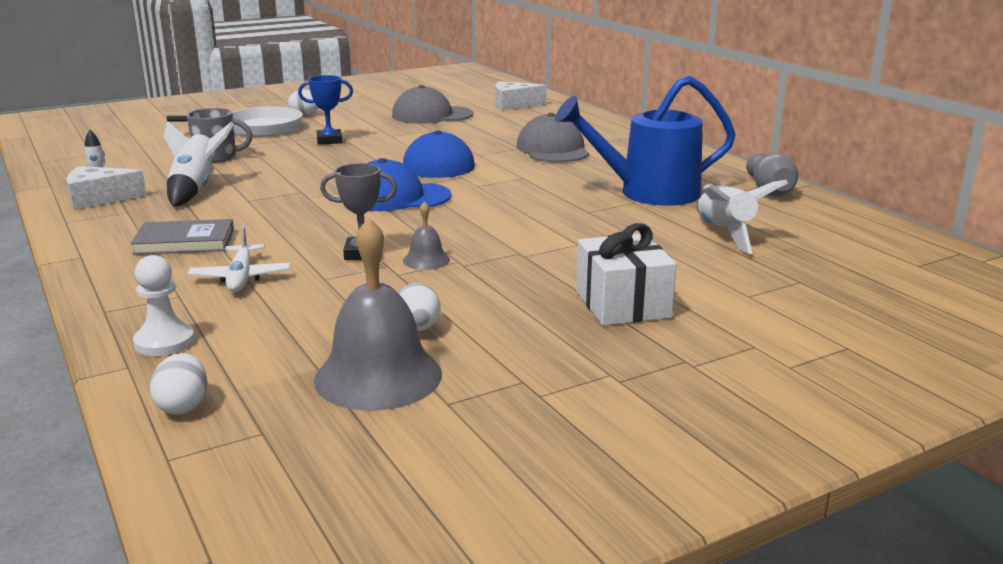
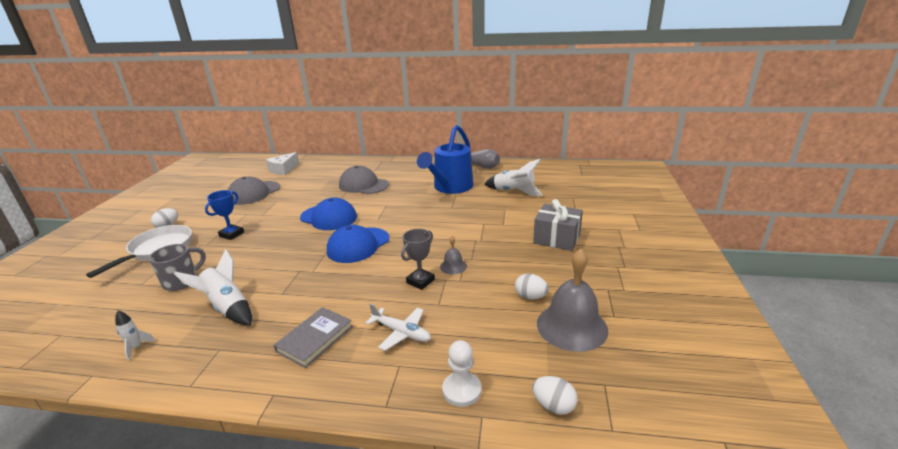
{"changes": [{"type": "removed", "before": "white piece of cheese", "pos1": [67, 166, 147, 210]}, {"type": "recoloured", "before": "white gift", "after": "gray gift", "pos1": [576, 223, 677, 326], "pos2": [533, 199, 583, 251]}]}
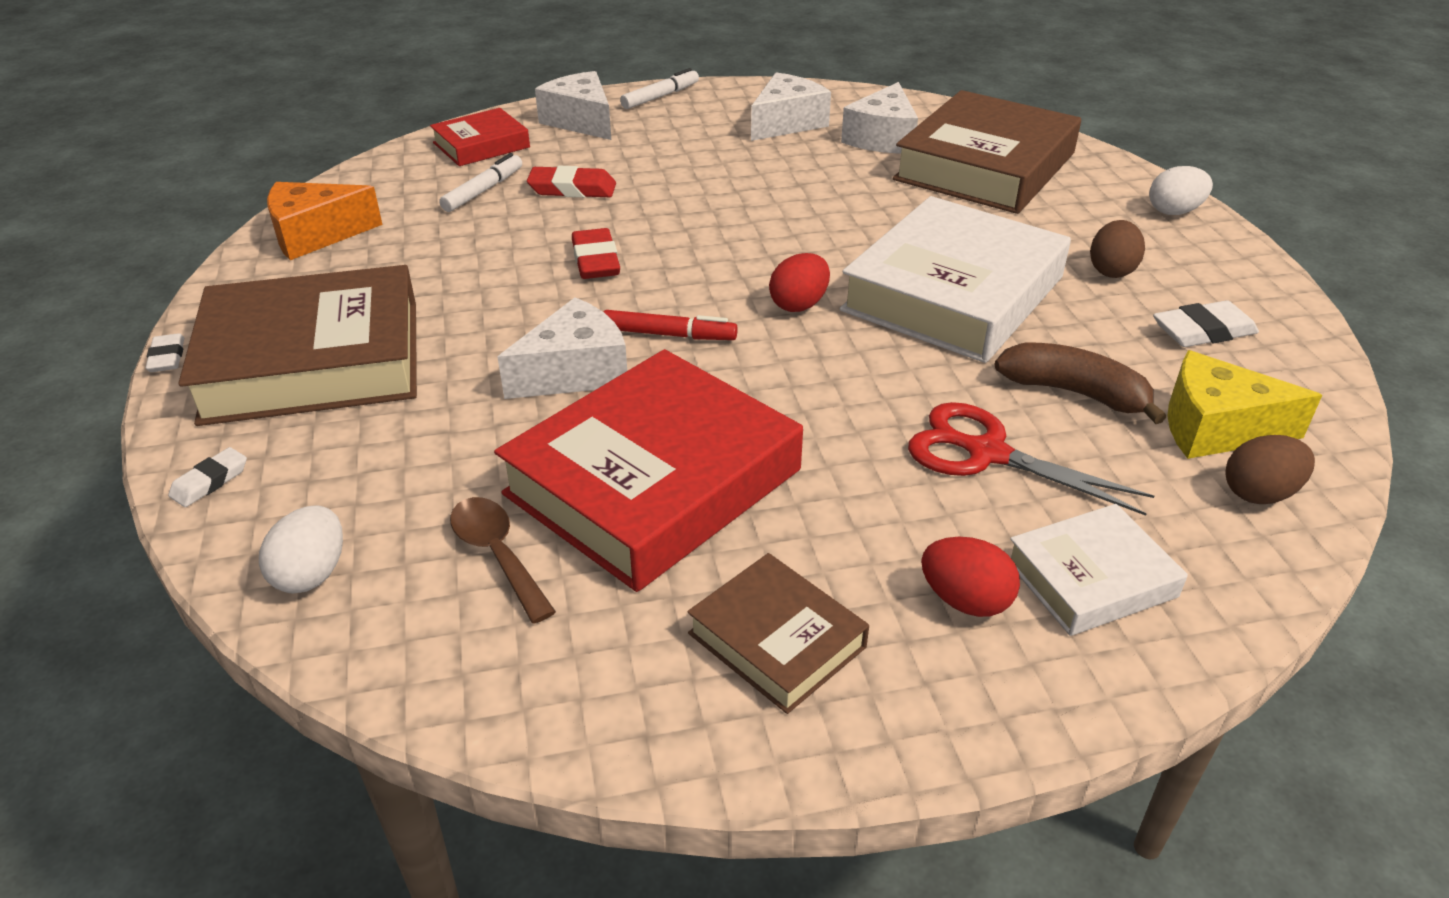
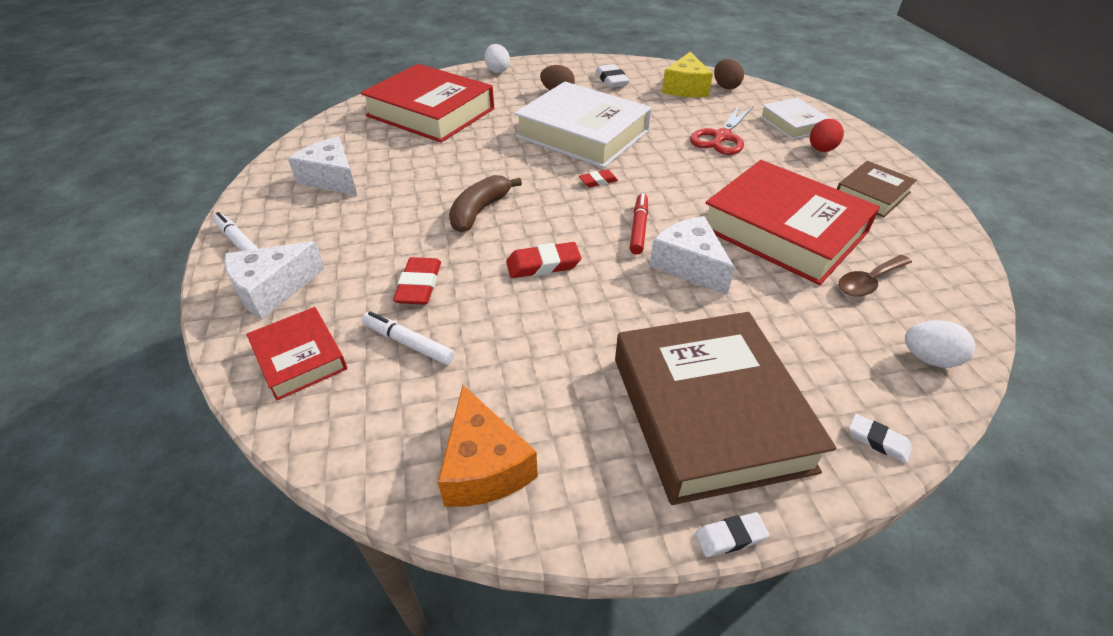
{"changes": [{"type": "replaced", "before": "scarlet egg shape", "after": "scarlet pencil eraser", "pos1": [769, 253, 830, 312], "pos2": [579, 169, 618, 187]}, {"type": "removed", "before": "white piece of cheese", "pos1": [841, 82, 918, 154]}, {"type": "recoloured", "before": "russet hardcover", "after": "scarlet hardcover", "pos1": [893, 90, 1081, 214], "pos2": [360, 64, 494, 143]}, {"type": "moved", "before": "russet toy banana", "pos1": [994, 343, 1166, 424], "pos2": [449, 175, 522, 232]}]}
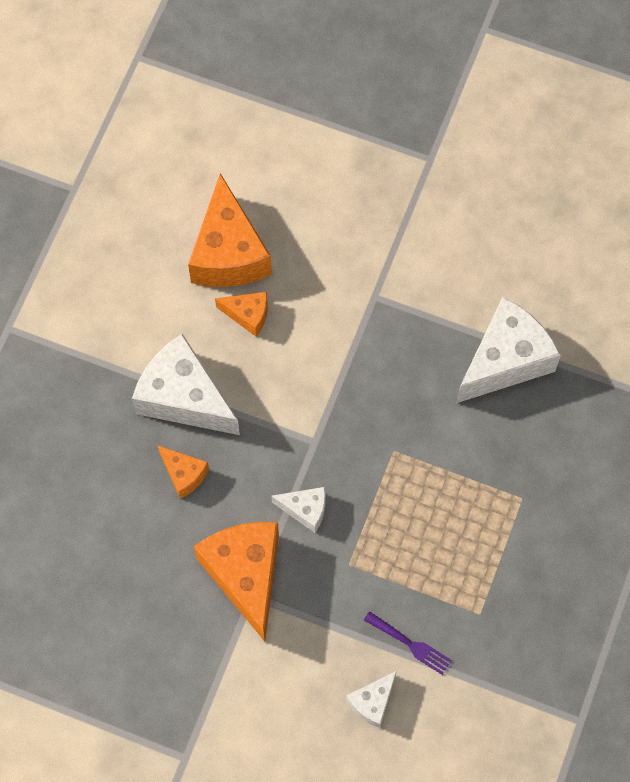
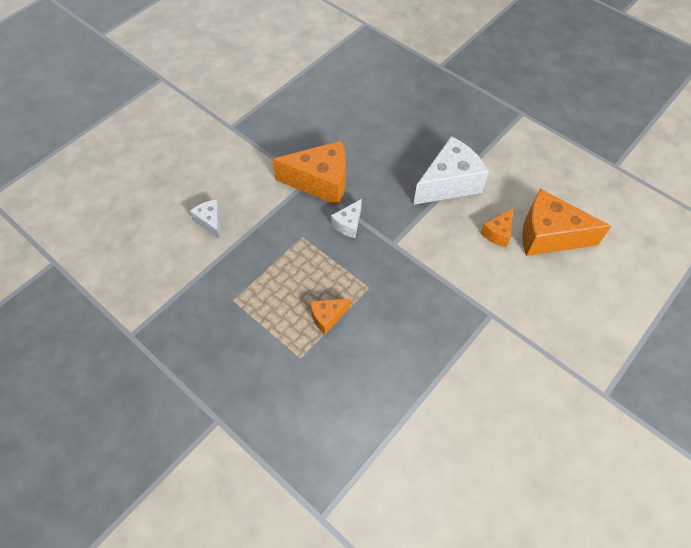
{"changes": [{"type": "moved", "before": "orange piece of cheese", "pos1": [158, 446, 209, 499], "pos2": [310, 298, 351, 334]}, {"type": "removed", "before": "purple fork", "pos1": [364, 611, 452, 675]}, {"type": "removed", "before": "white piece of cheese", "pos1": [456, 297, 561, 403]}]}
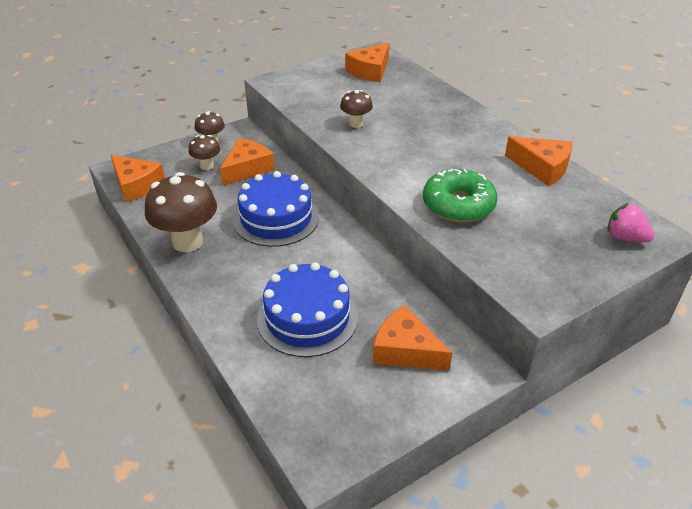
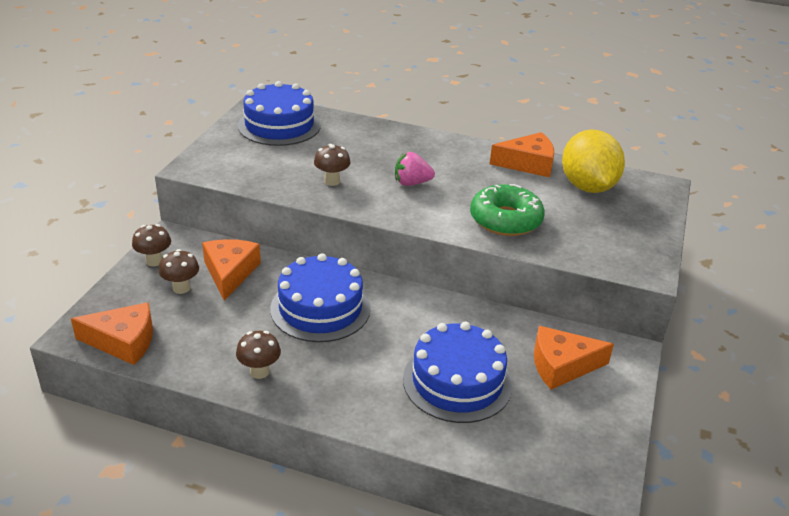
{"changes": [{"type": "resized", "before": "russet toadstool", "pos1": [145, 172, 217, 252], "pos2": [236, 331, 281, 379], "scale": 0.52}, {"type": "replaced", "before": "orange piece of cheese", "after": "blue layer cake", "pos1": [345, 42, 389, 82], "pos2": [238, 81, 321, 146]}, {"type": "moved", "before": "pink strawberry", "pos1": [608, 203, 655, 242], "pos2": [395, 152, 435, 186]}, {"type": "added", "after": "bright yellow toy lemon", "pos2": [562, 130, 625, 193]}]}
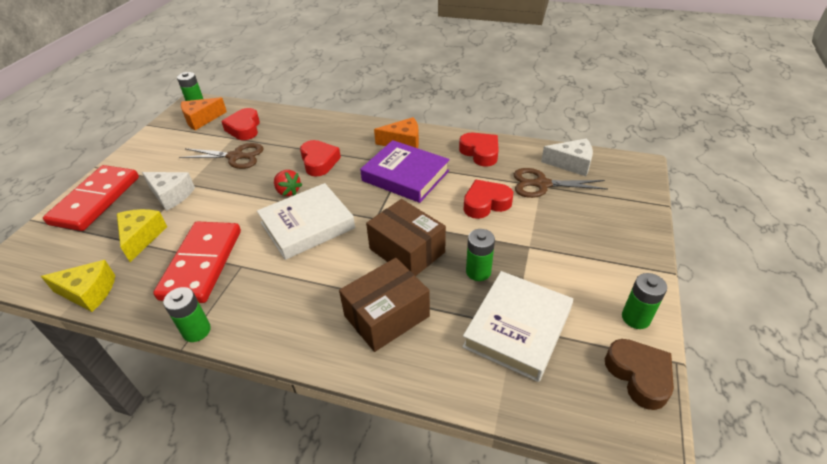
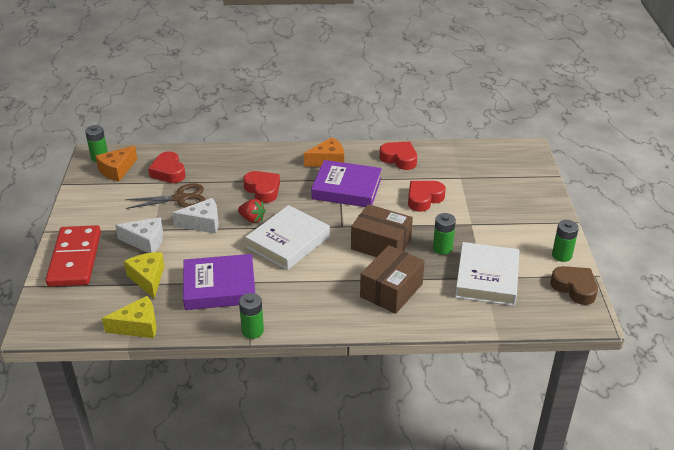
{"changes": [{"type": "replaced", "before": "scarlet domino", "after": "purple hardcover", "pos1": [153, 221, 241, 303], "pos2": [183, 254, 255, 310]}, {"type": "removed", "before": "russet scissors", "pos1": [514, 168, 608, 198]}, {"type": "moved", "before": "white piece of cheese", "pos1": [541, 138, 593, 176], "pos2": [172, 198, 219, 234]}]}
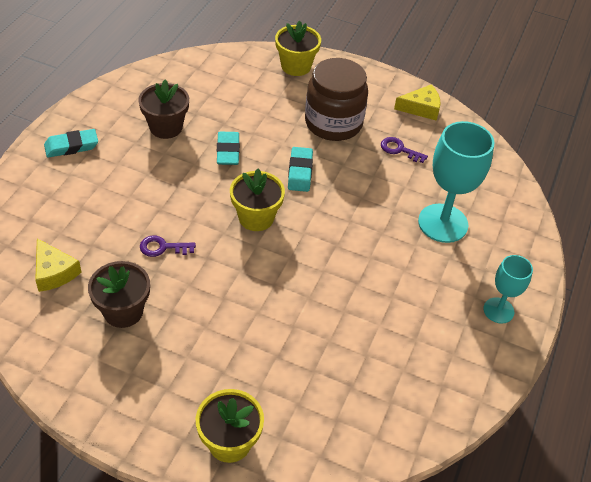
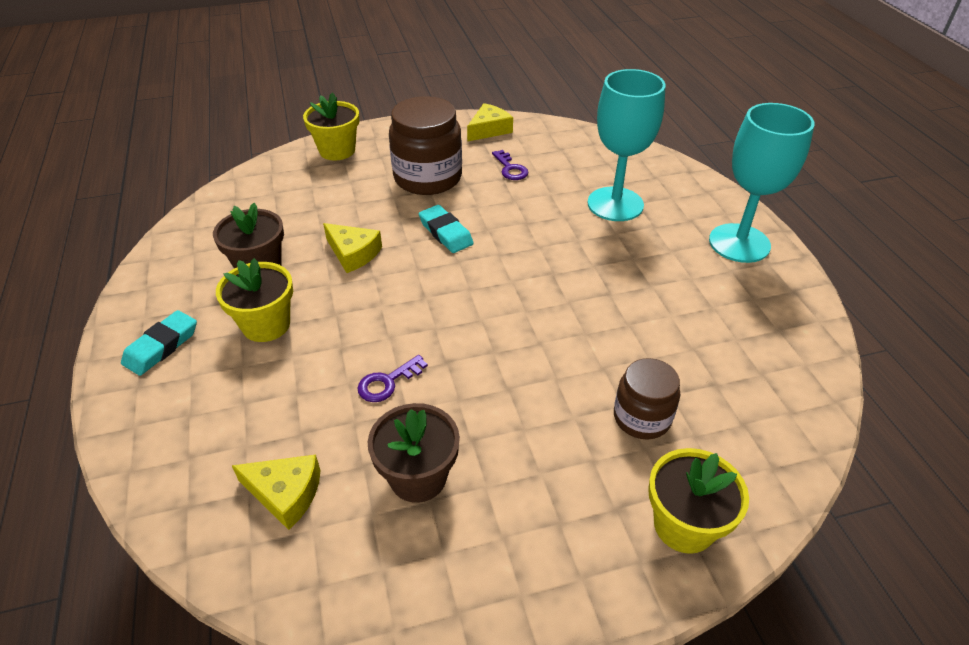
{"changes": [{"type": "replaced", "before": "aqua pencil eraser", "after": "bright yellow piece of cheese", "pos1": [217, 132, 240, 165], "pos2": [323, 223, 382, 273]}, {"type": "moved", "before": "bright yellow flower pot", "pos1": [230, 169, 285, 231], "pos2": [216, 258, 293, 342]}, {"type": "turned", "before": "purple latchkey", "pos1": [381, 137, 428, 163], "pos2": [492, 150, 528, 180], "turn": -105}, {"type": "resized", "before": "aqua goblet", "pos1": [483, 255, 533, 324], "pos2": [709, 103, 815, 263], "scale": 1.76}, {"type": "added", "after": "russet preserve jar", "pos2": [614, 358, 680, 440]}]}
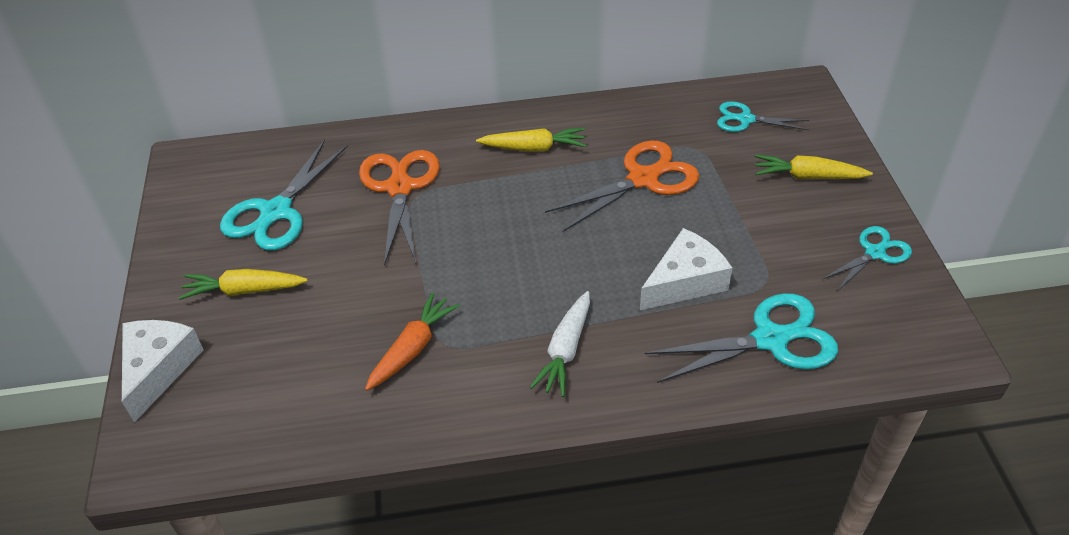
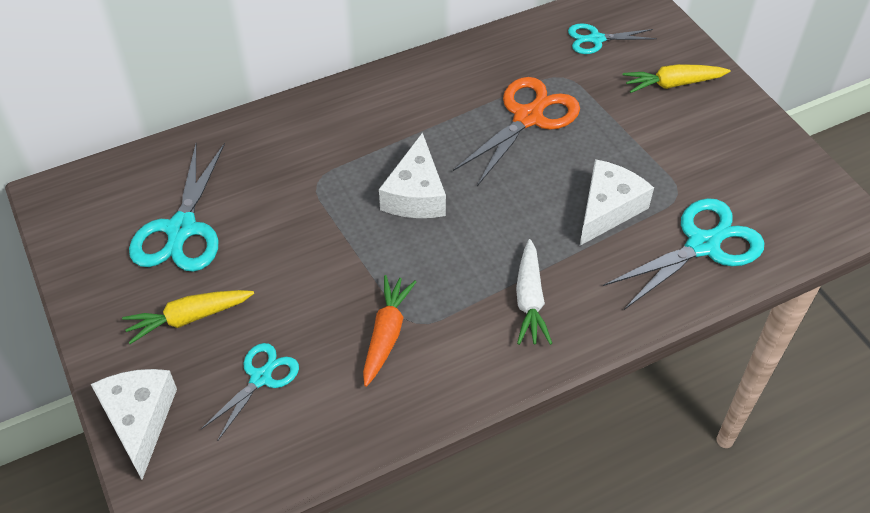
{"changes": [{"type": "removed", "before": "orange scissors", "pos1": [359, 150, 440, 266]}, {"type": "removed", "before": "bright yellow carrot", "pos1": [476, 128, 587, 152]}, {"type": "moved", "before": "aqua scissors", "pos1": [821, 226, 912, 291], "pos2": [201, 343, 299, 441]}, {"type": "added", "after": "white piece of cheese", "pos2": [379, 132, 446, 218]}]}
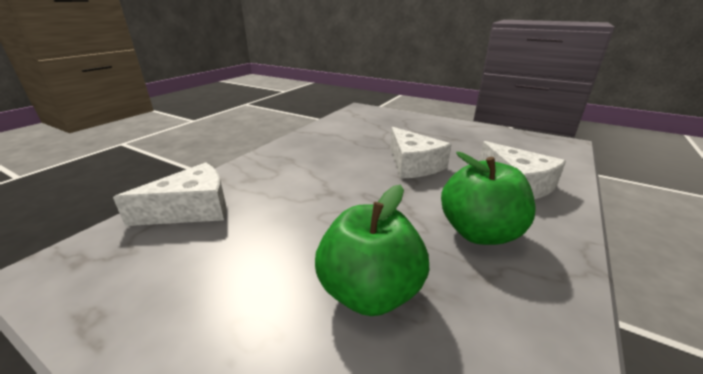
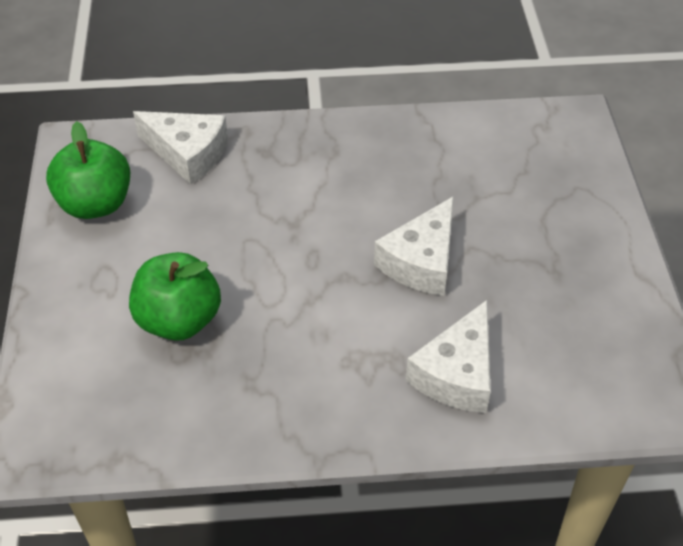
{"changes": [{"type": "moved", "before": "green apple", "pos1": [441, 152, 536, 245], "pos2": [46, 121, 130, 219]}]}
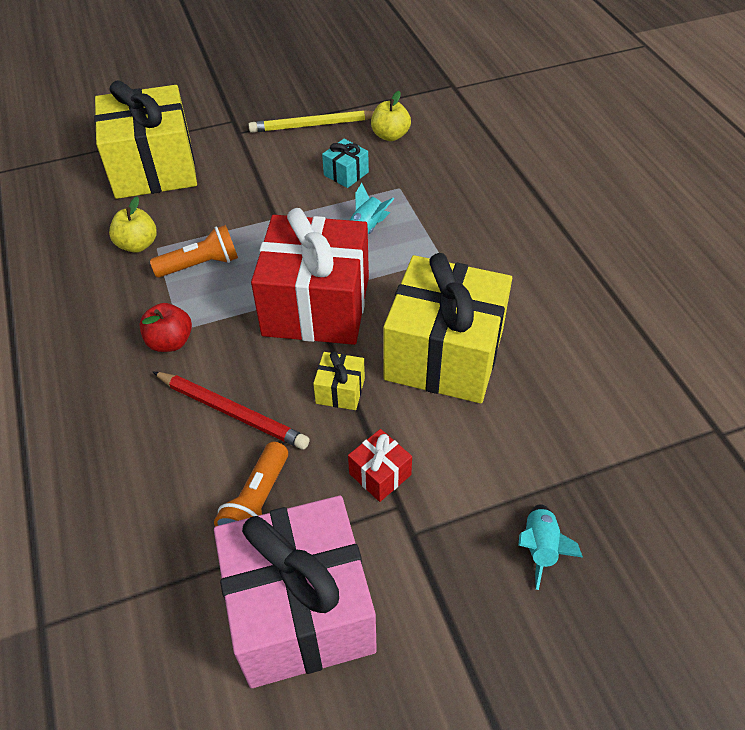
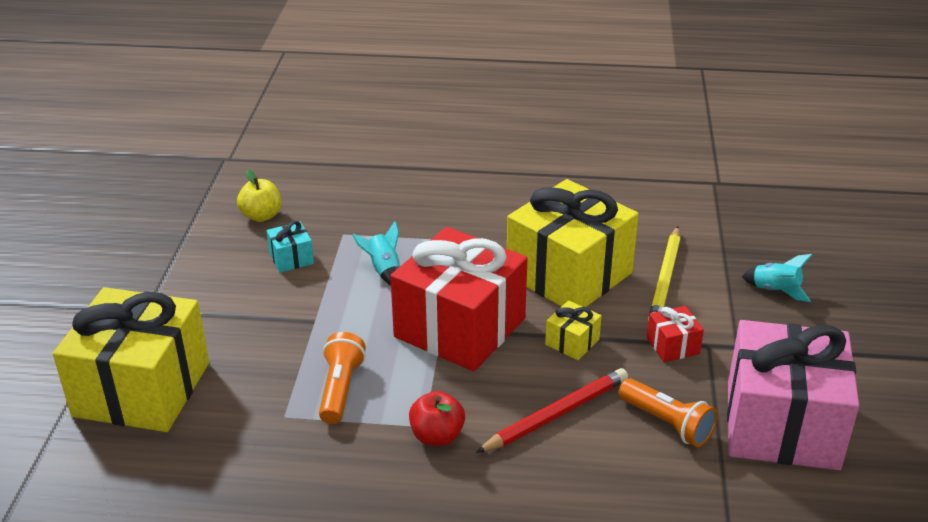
{"changes": [{"type": "removed", "before": "bright yellow apple", "pos1": [109, 197, 157, 253]}, {"type": "moved", "before": "bright yellow pencil", "pos1": [248, 110, 374, 133], "pos2": [648, 226, 681, 322]}]}
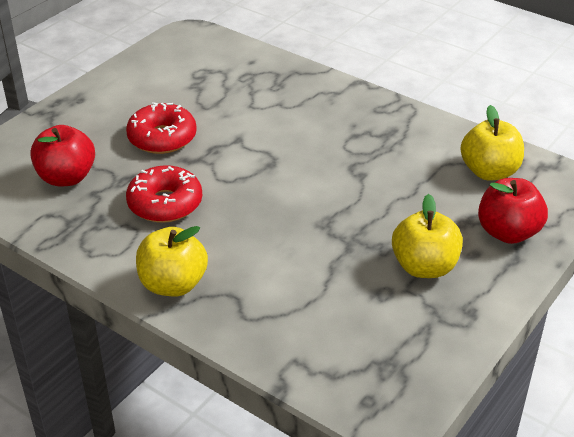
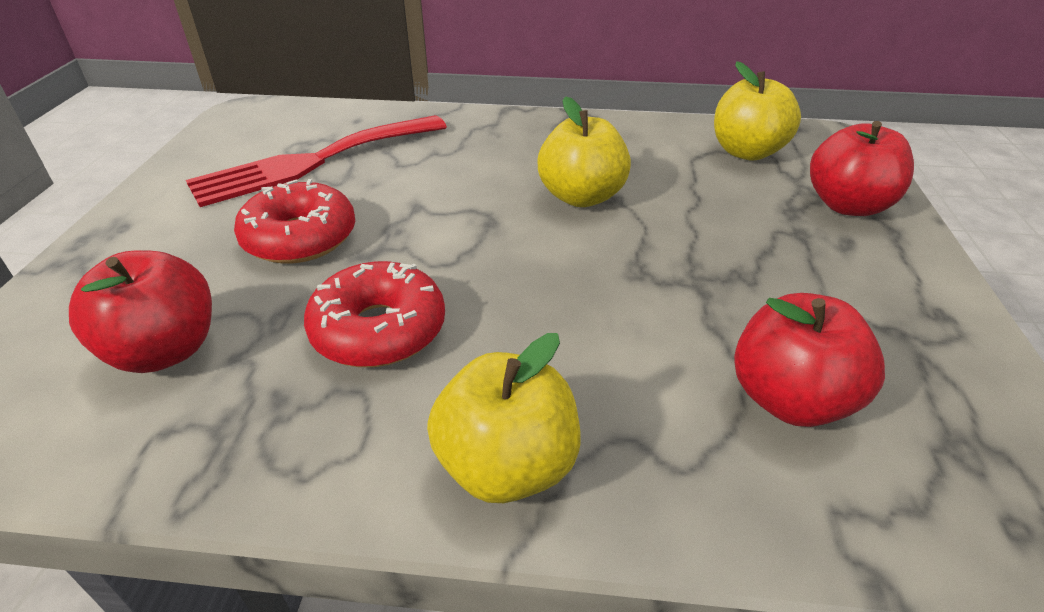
{"changes": [{"type": "moved", "before": "bright yellow apple", "pos1": [392, 194, 463, 278], "pos2": [537, 96, 631, 207]}, {"type": "added", "after": "scarlet fork", "pos2": [186, 115, 447, 207]}, {"type": "added", "after": "scarlet apple", "pos2": [734, 293, 885, 427]}]}
